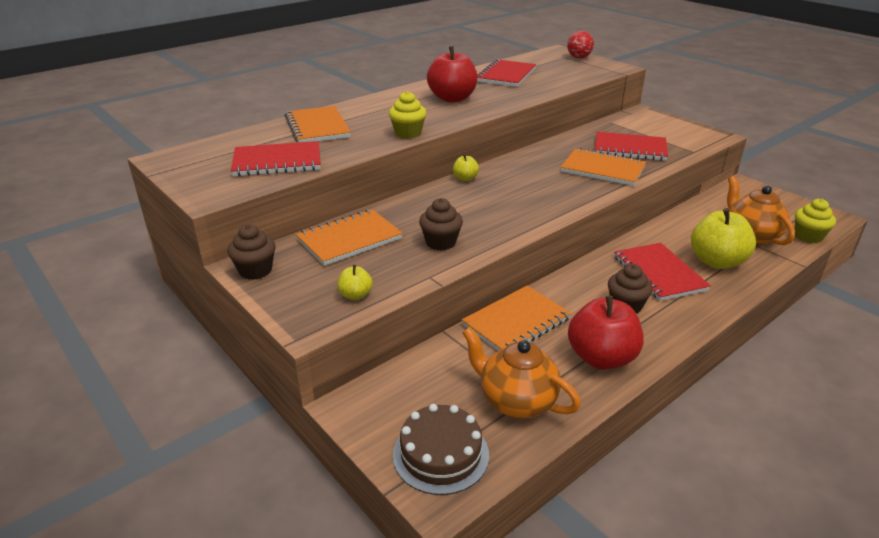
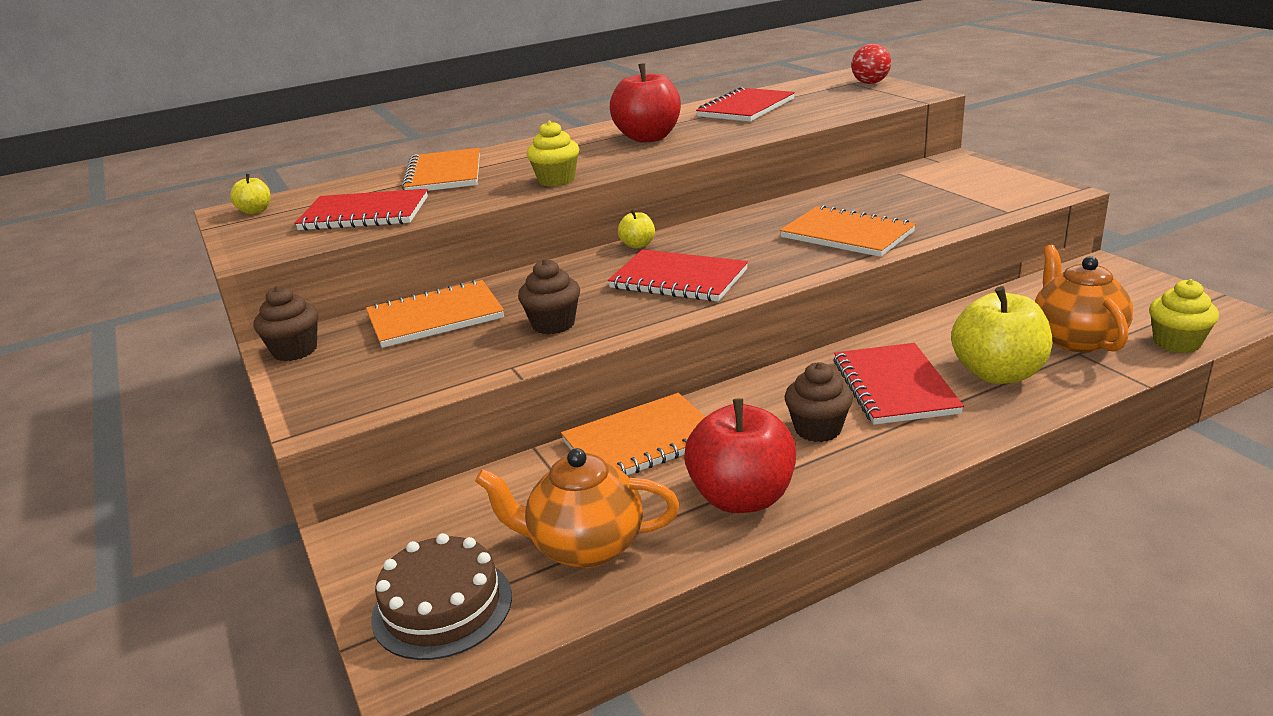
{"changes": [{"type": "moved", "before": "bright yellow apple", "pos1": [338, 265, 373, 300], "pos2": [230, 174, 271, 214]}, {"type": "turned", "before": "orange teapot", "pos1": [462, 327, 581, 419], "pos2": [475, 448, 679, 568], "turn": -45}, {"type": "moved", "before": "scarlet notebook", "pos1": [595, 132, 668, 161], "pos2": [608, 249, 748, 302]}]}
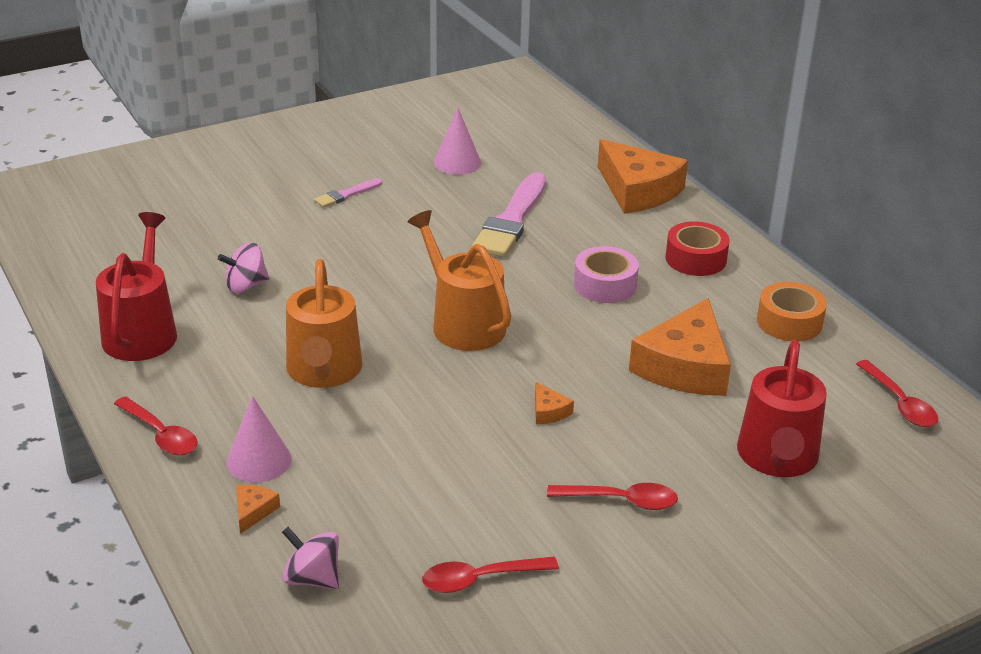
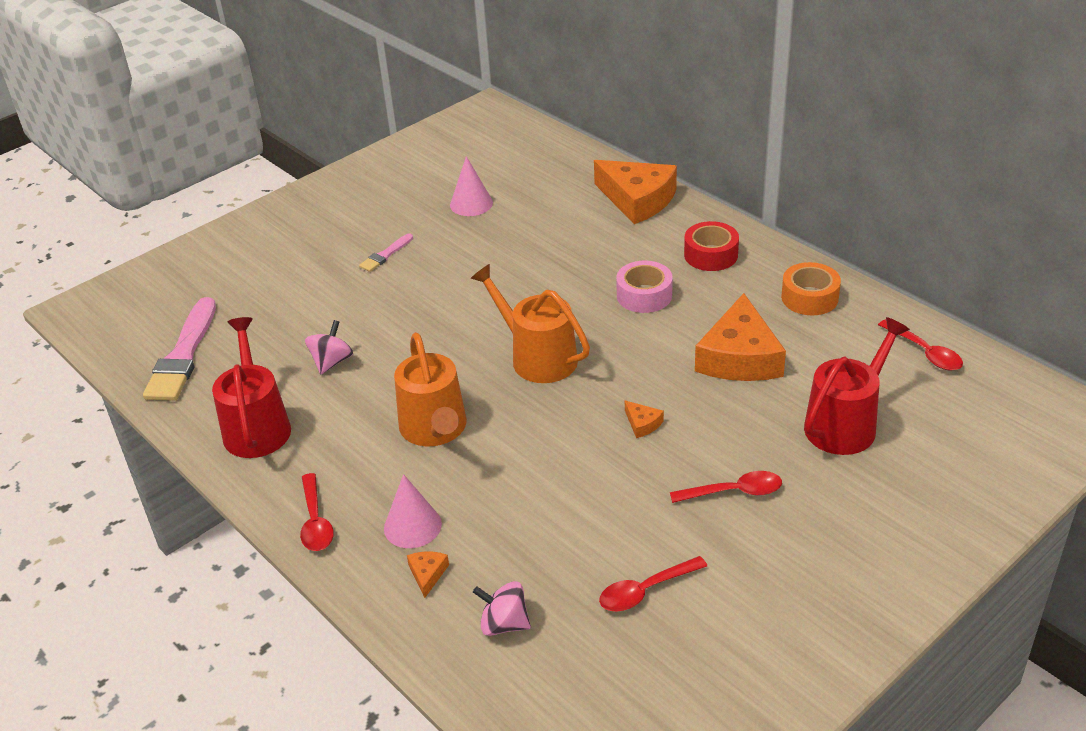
{"changes": [{"type": "turned", "before": "scarlet tablespoon", "pos1": [114, 396, 197, 456], "pos2": [300, 473, 334, 551], "turn": 45}, {"type": "turned", "before": "pink toy top", "pos1": [218, 242, 269, 293], "pos2": [305, 320, 353, 374], "turn": 150}, {"type": "moved", "before": "pink paintbrush", "pos1": [472, 172, 546, 257], "pos2": [143, 297, 216, 401]}, {"type": "turned", "before": "scarlet watering can", "pos1": [737, 340, 827, 477], "pos2": [804, 317, 910, 455], "turn": -135}]}
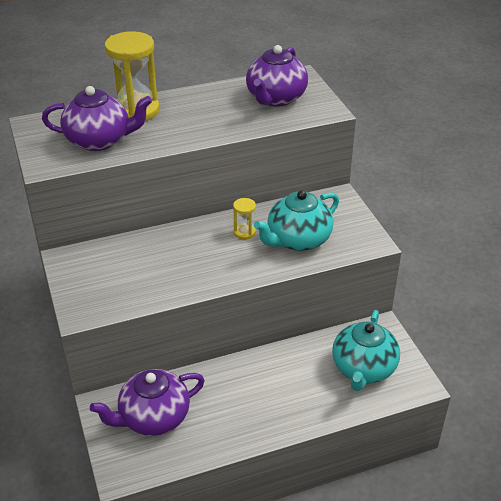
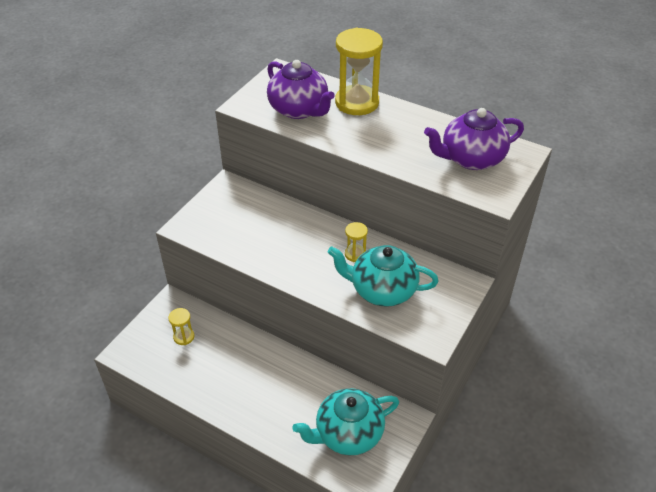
{"changes": [{"type": "replaced", "before": "purple teapot", "after": "bright yellow sand timer", "pos1": [90, 369, 205, 436], "pos2": [168, 308, 194, 345]}]}
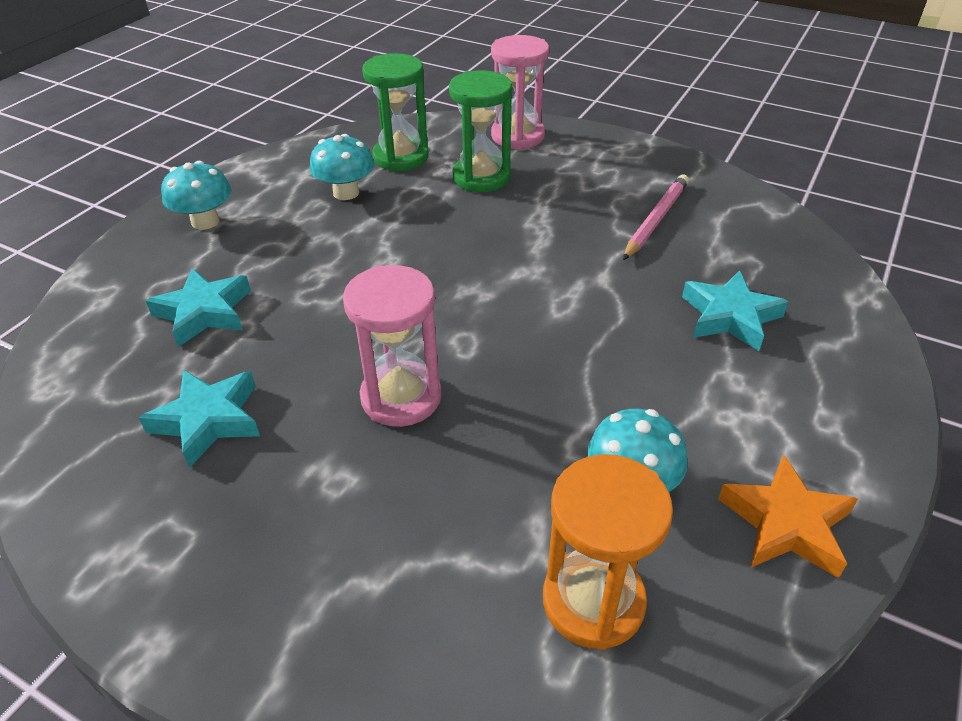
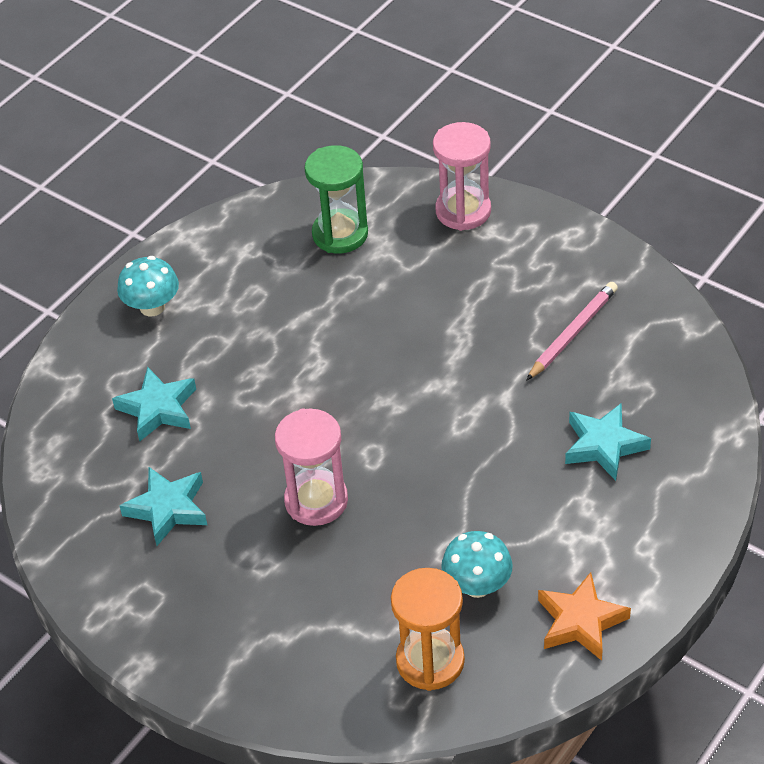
{"changes": [{"type": "removed", "before": "aqua toadstool", "pos1": [310, 134, 374, 200]}, {"type": "removed", "before": "green sand timer", "pos1": [449, 70, 512, 192]}]}
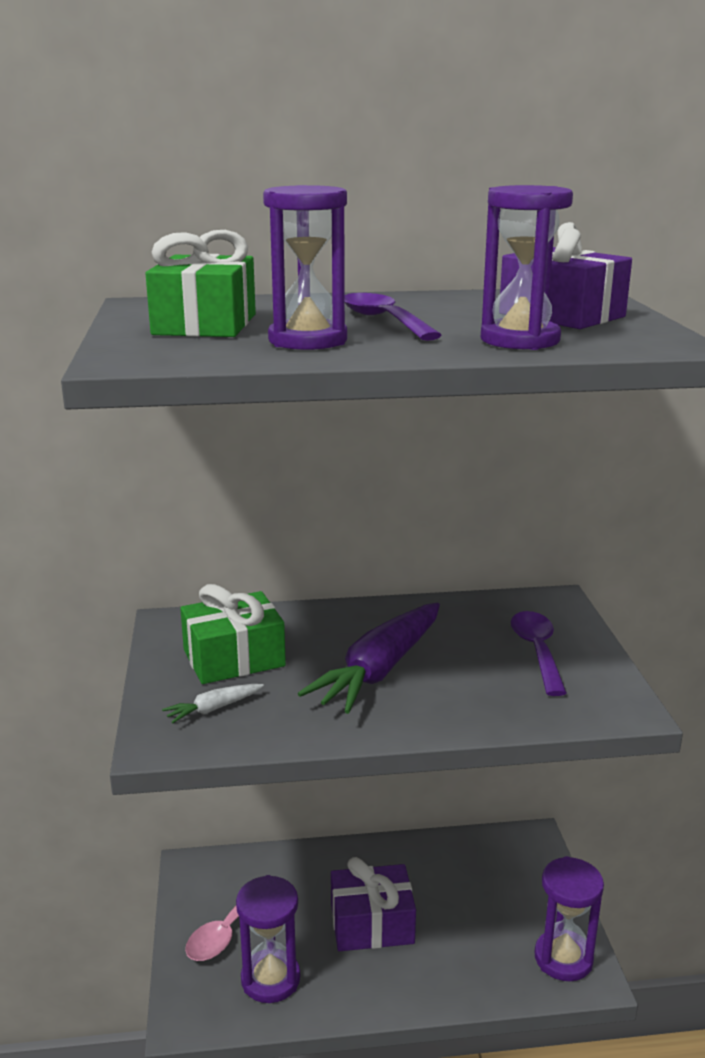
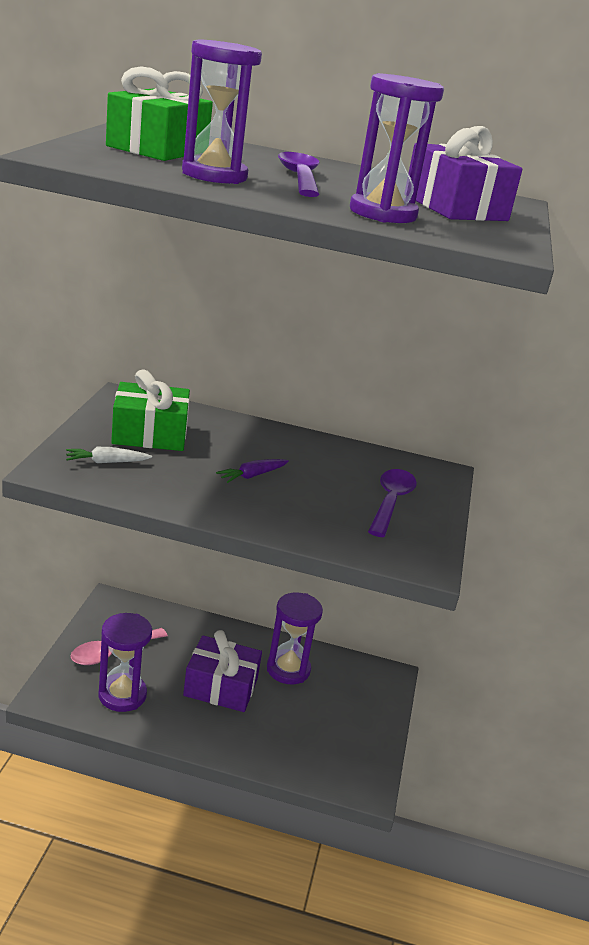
{"changes": [{"type": "resized", "before": "purple carrot", "pos1": [298, 603, 440, 714], "pos2": [216, 459, 289, 483], "scale": 0.44}, {"type": "moved", "before": "purple sand timer", "pos1": [534, 856, 604, 981], "pos2": [267, 592, 323, 684]}]}
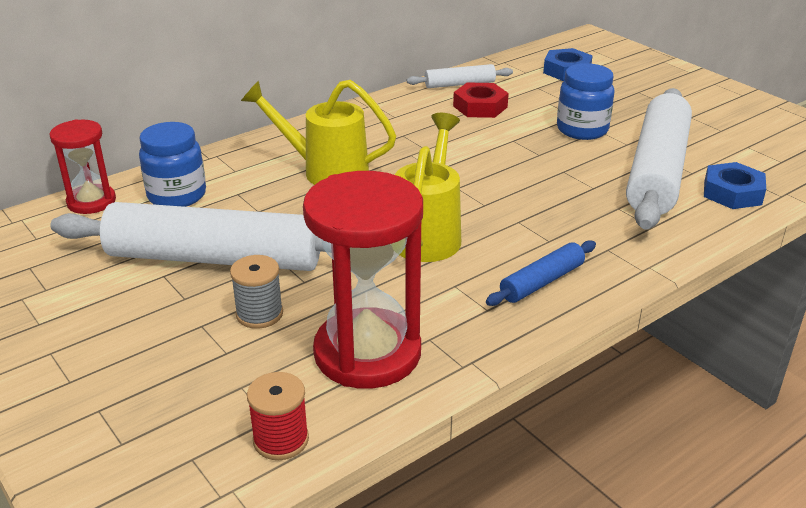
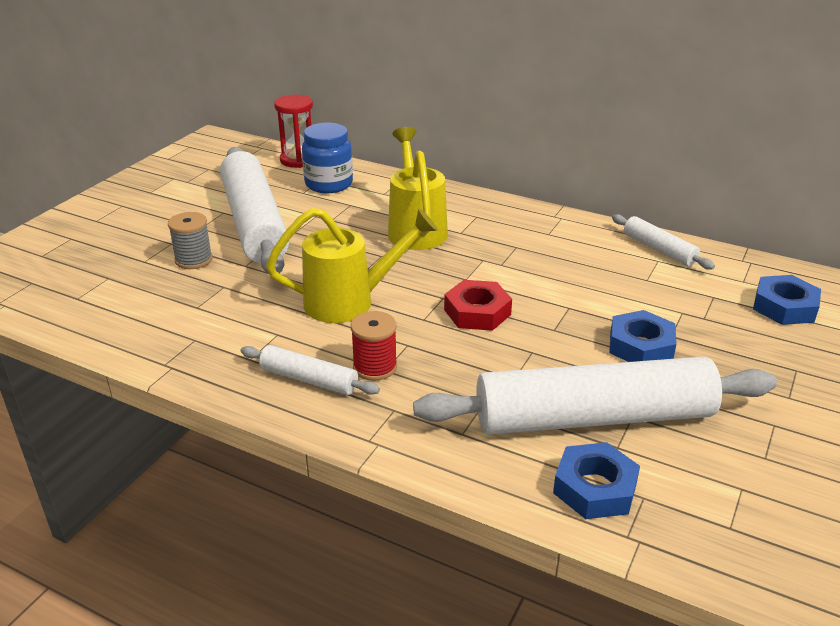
{"changes": [{"type": "moved", "before": "scarlet bobbin", "pos1": [247, 372, 309, 460], "pos2": [351, 311, 397, 381]}, {"type": "removed", "before": "scarlet sand timer", "pos1": [303, 171, 423, 389]}, {"type": "moved", "before": "scarlet hex nut", "pos1": [453, 83, 509, 118], "pos2": [444, 280, 512, 331]}, {"type": "recoloured", "before": "blue pastry roller", "after": "white pastry roller", "pos1": [486, 240, 596, 306], "pos2": [241, 345, 380, 395]}, {"type": "replaced", "before": "blue preserve jar", "after": "blue hex nut", "pos1": [557, 63, 615, 140], "pos2": [609, 310, 677, 362]}]}
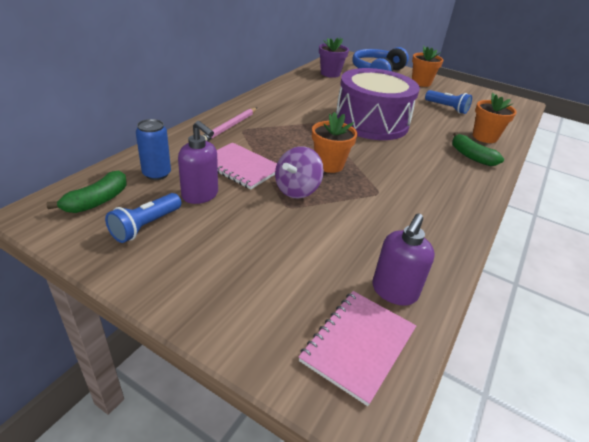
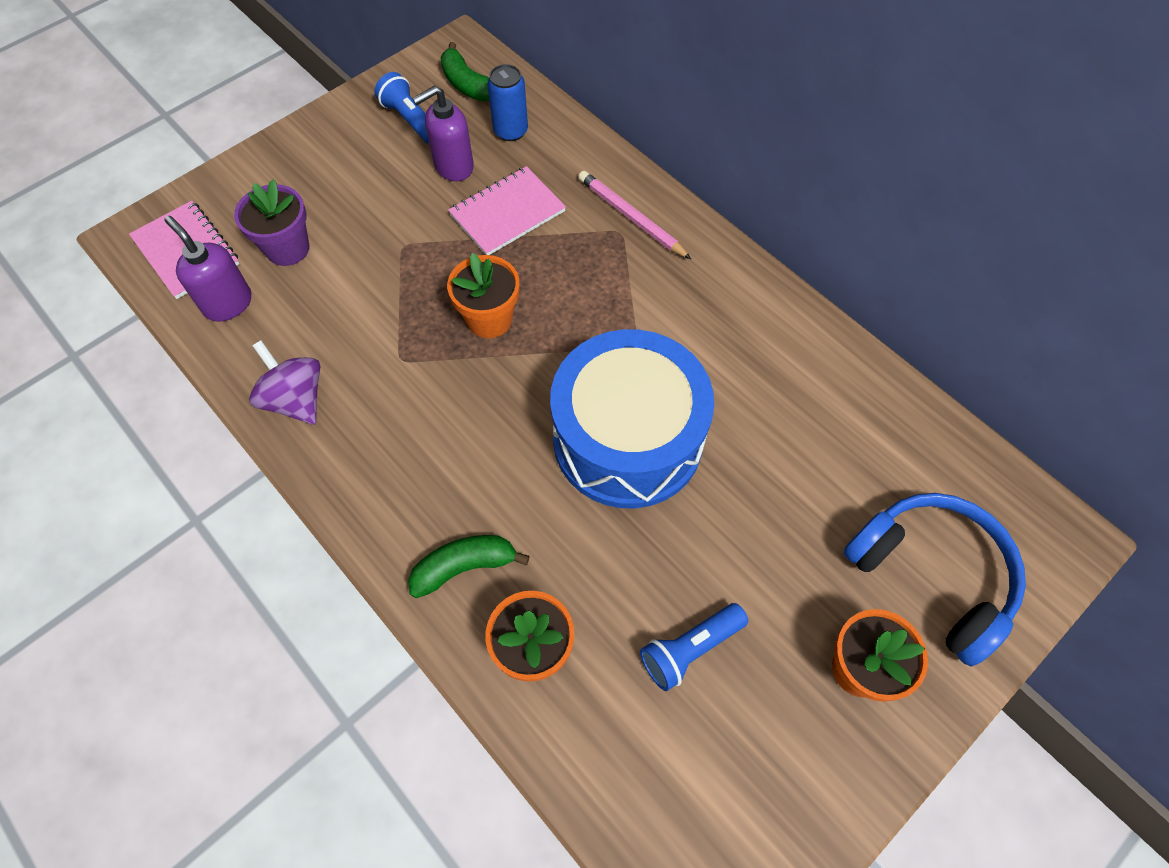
{"changes": [{"type": "moved", "before": "purple toy top", "pos1": [275, 146, 324, 199], "pos2": [249, 340, 320, 424]}, {"type": "moved", "before": "purple flower pot", "pos1": [319, 37, 349, 78], "pos2": [234, 179, 309, 266]}, {"type": "recoloured", "before": "purple snare drum", "after": "blue snare drum", "pos1": [336, 68, 420, 140], "pos2": [550, 329, 714, 508]}]}
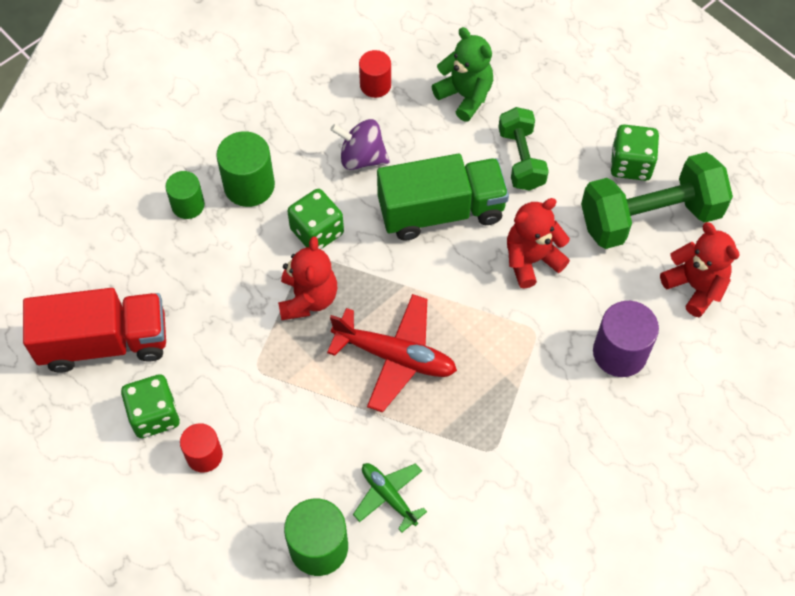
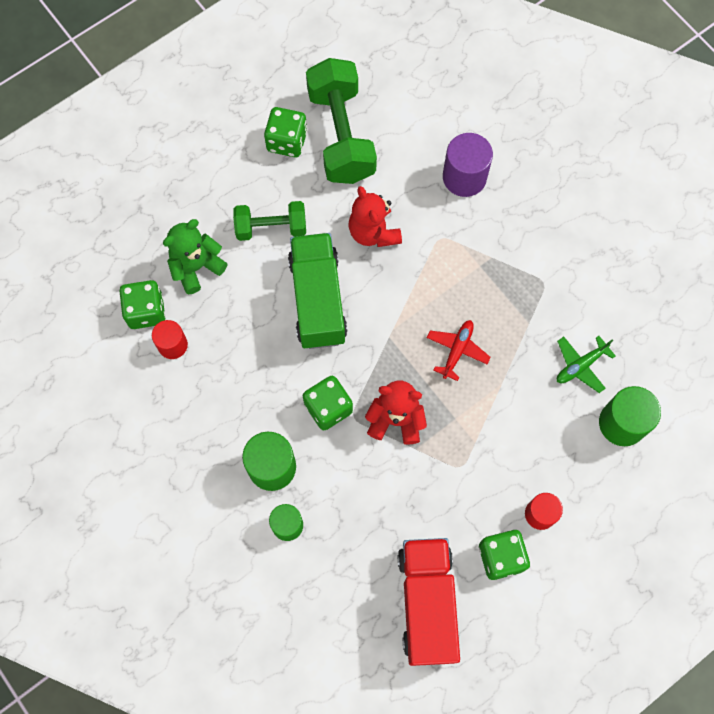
{"changes": [{"type": "resized", "before": "scarlet plane", "pos1": [327, 294, 457, 413], "pos2": [427, 320, 491, 381], "scale": 0.59}, {"type": "removed", "before": "purple toy top", "pos1": [330, 119, 390, 170]}, {"type": "removed", "before": "scarlet stuffed bear", "pos1": [660, 222, 740, 317]}, {"type": "added", "after": "green die", "pos2": [120, 280, 166, 329]}]}
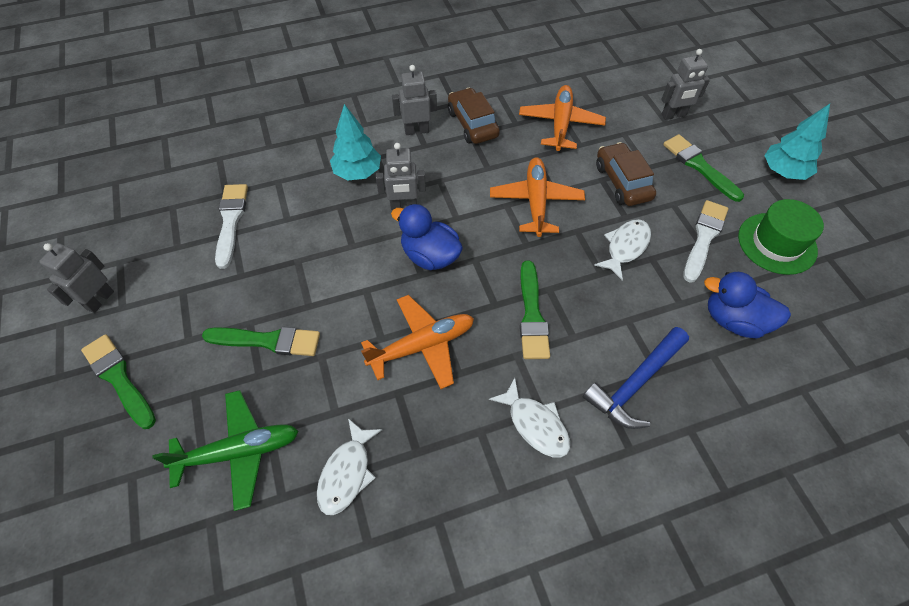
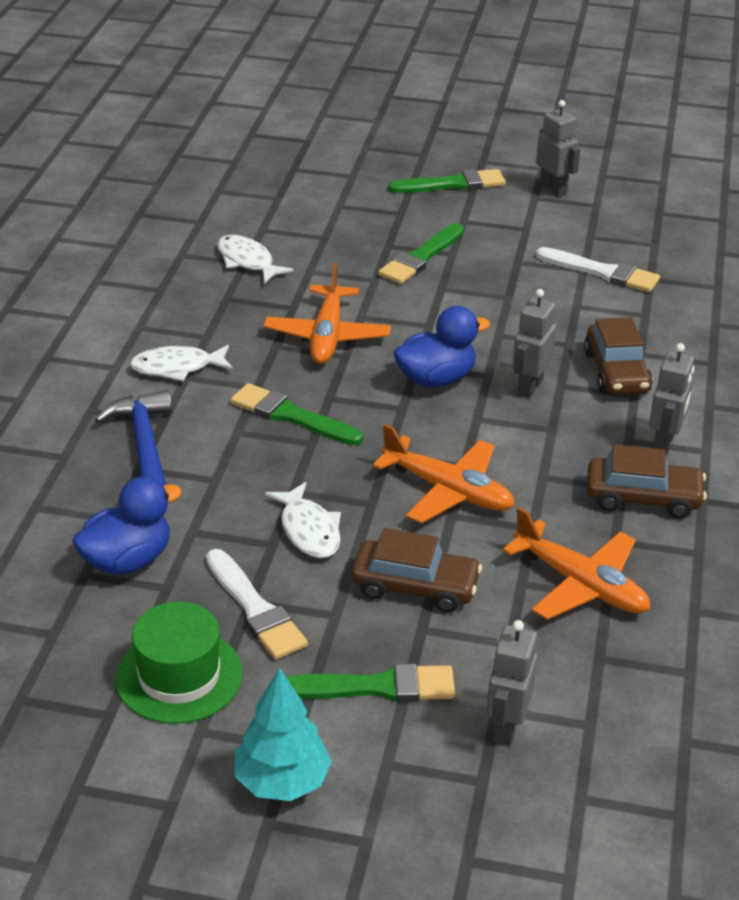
{"changes": [{"type": "removed", "before": "green plane", "pos1": [152, 390, 299, 511]}, {"type": "replaced", "before": "aqua toy tree", "after": "russet car", "pos1": [330, 104, 381, 180], "pos2": [584, 317, 653, 395]}]}
